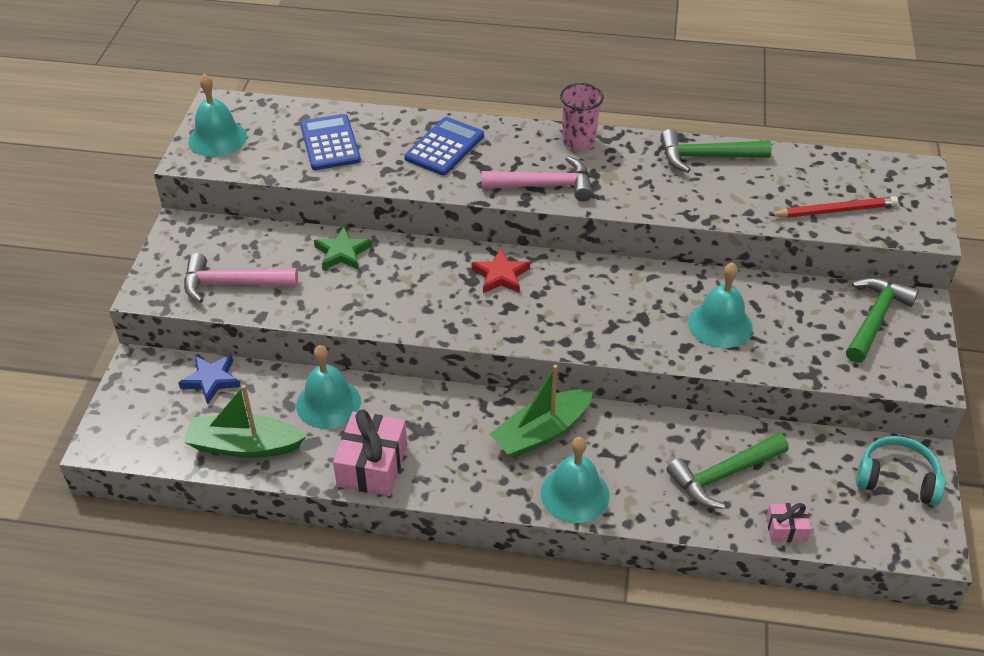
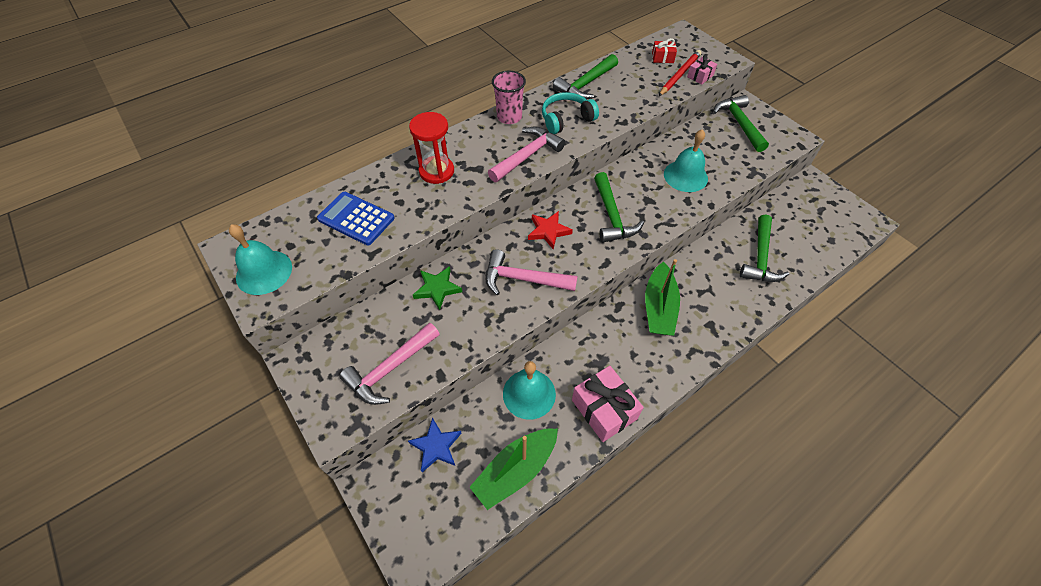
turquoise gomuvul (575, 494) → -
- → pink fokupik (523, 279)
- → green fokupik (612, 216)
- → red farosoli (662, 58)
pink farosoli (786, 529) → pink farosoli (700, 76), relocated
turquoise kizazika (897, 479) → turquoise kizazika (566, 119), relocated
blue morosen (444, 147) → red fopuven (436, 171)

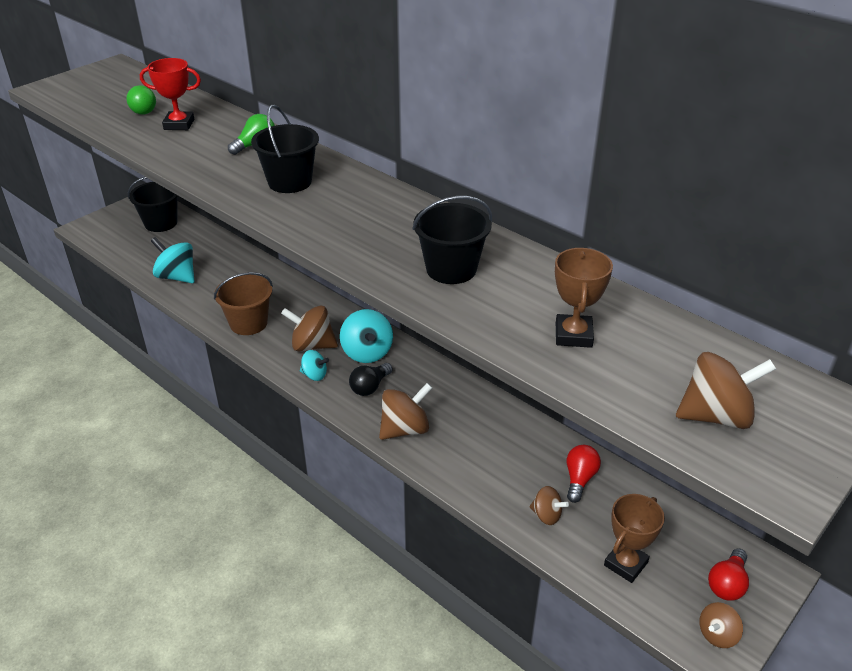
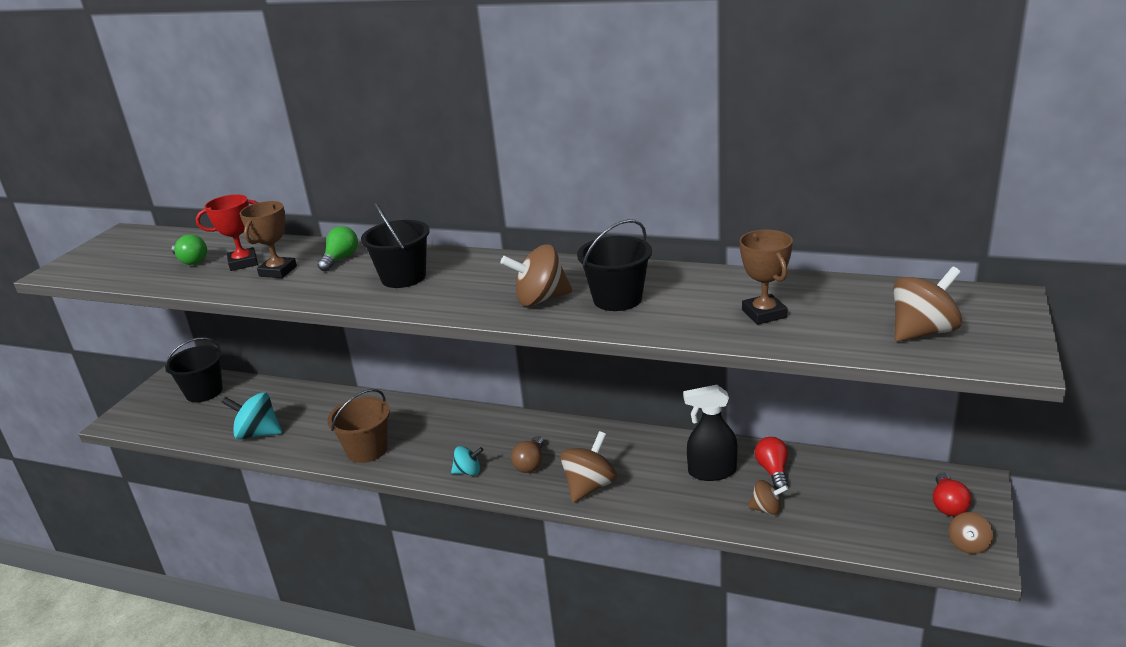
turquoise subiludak (367, 352) → -
- → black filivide (711, 472)
brown subiludak (312, 345) → brown subiludak (540, 299), relocated
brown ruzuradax (625, 564) → brown ruzuradax (278, 271), relocated
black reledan (370, 387) → brown reledan (530, 463)

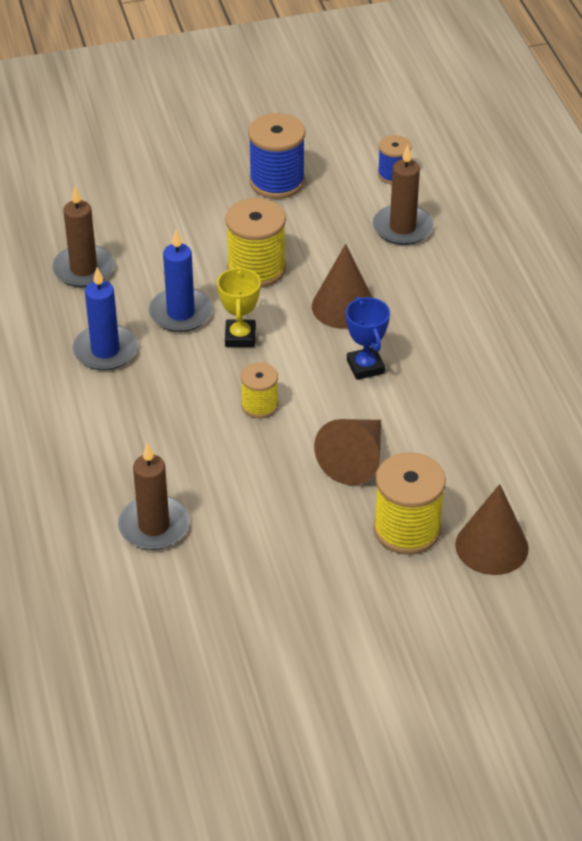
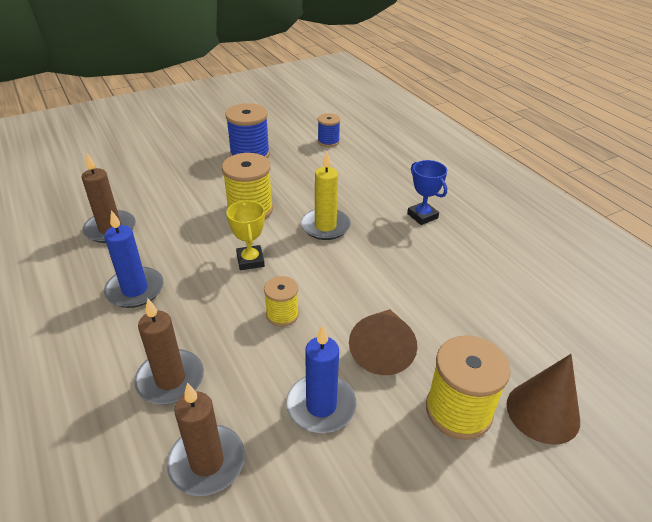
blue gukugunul (180, 313) → blue gukugunul (321, 406), relocated
blue ruzuradax (365, 367) → blue ruzuradax (422, 216), relocated
brown gukugunul (402, 228) → brown gukugunul (170, 379), relocated
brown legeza (343, 306) → yellow gukugunul (325, 226)

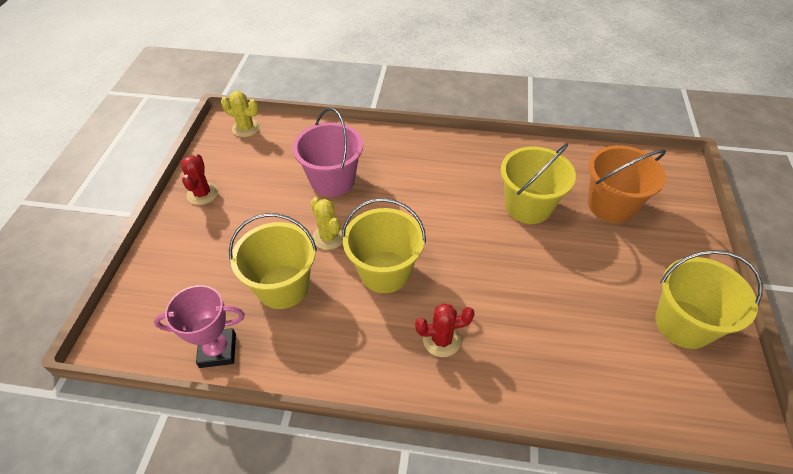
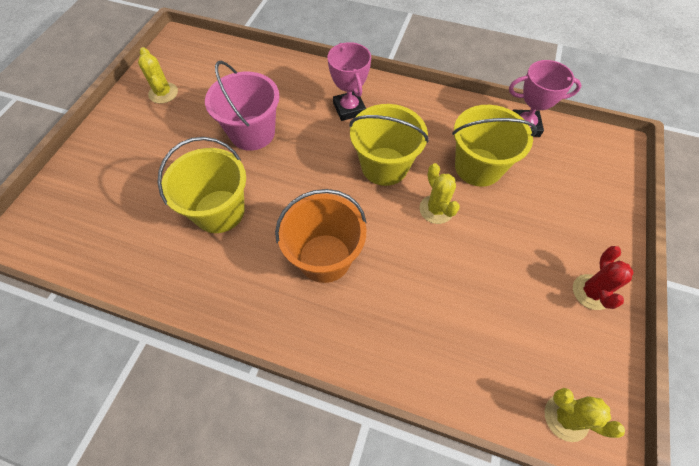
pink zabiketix (332, 180) → pink zabiketix (252, 133), relocated
orange zabiketix (611, 205) → orange zabiketix (325, 258), relocated
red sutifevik (442, 340) → pink ruzuradax (349, 109)
yellow zabiketix (683, 324) → yellow sutifevik (163, 93)

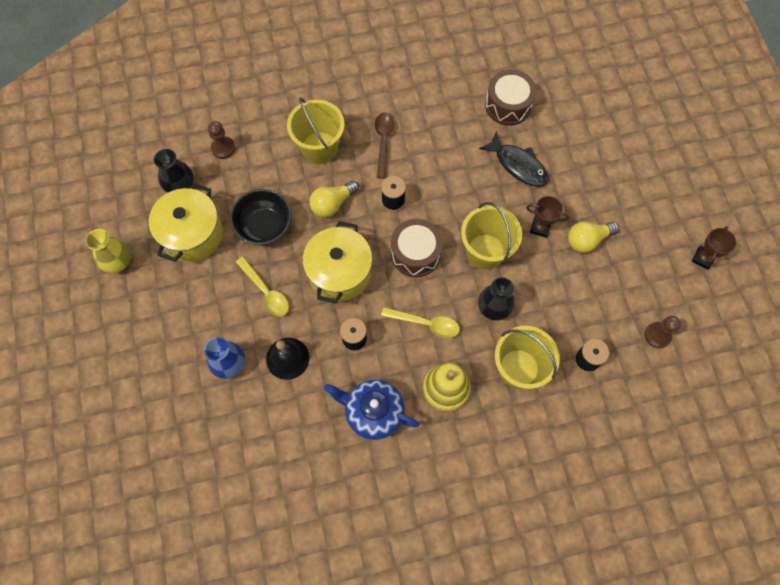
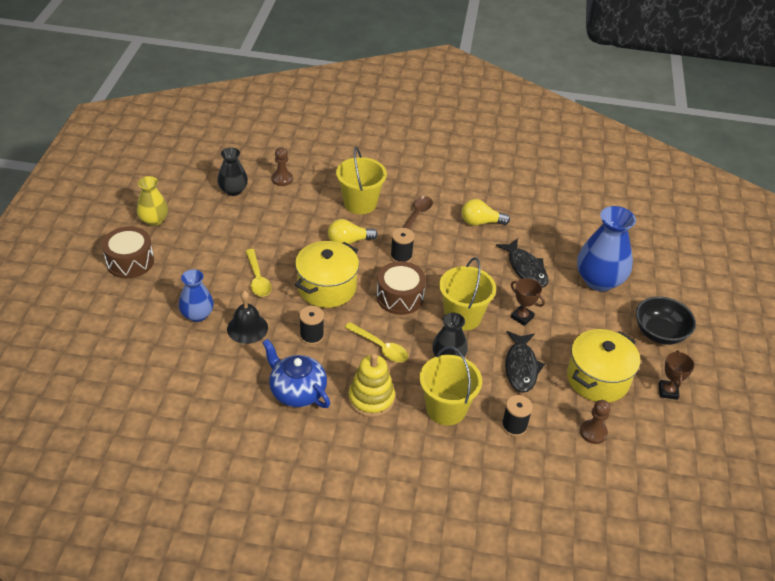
- → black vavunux (521, 367)
- → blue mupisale (599, 280)
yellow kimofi (192, 234) → yellow kimofi (597, 379), relocated
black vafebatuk (264, 226) → black vafebatuk (659, 333), relocated
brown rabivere (508, 105) → brown rabivere (130, 262), relocated
yellow reledan (587, 240) → yellow reledan (480, 222), relocated
brown ruzuradax (703, 258) → brown ruzuradax (668, 391), 45 degrees counterclockwise

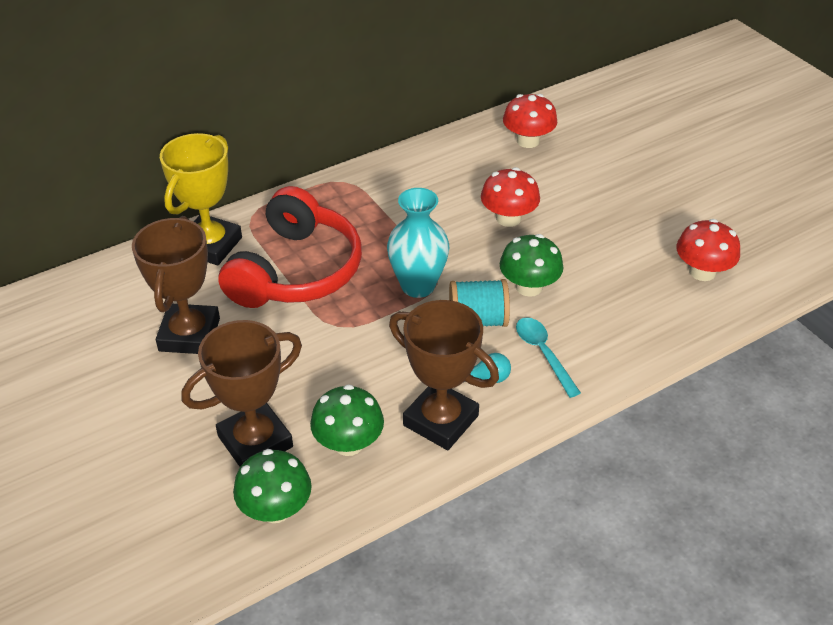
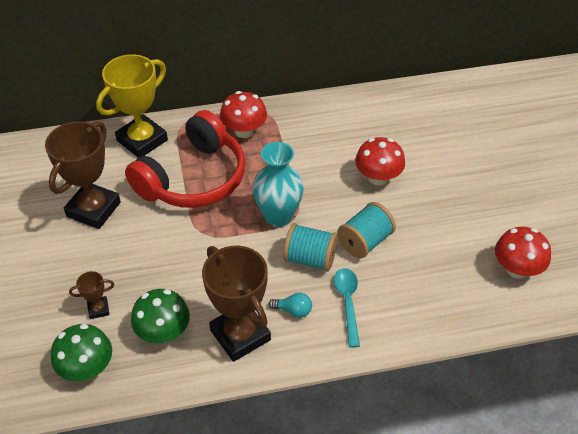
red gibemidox (528, 141) → red gibemidox (244, 131), relocated
green gibemidox (529, 287) → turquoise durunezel (365, 241)
brown ruzuradax (255, 441) → brown ruzuradax (98, 309), x0.45

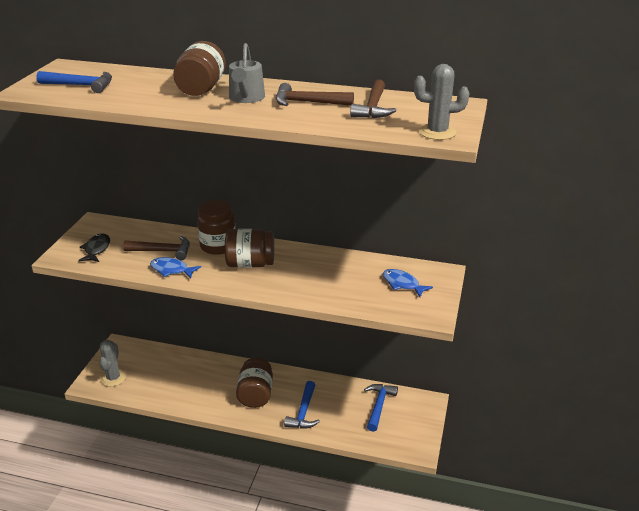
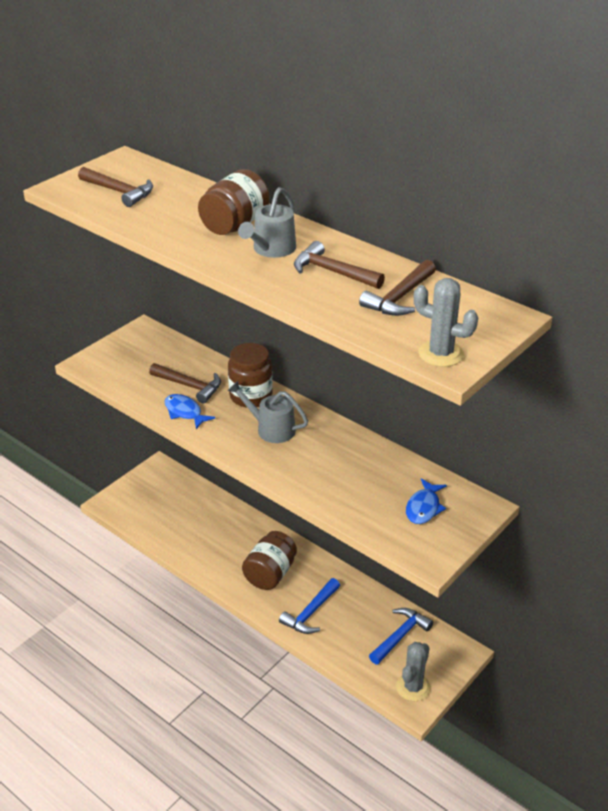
black vavunux (96, 249) → -
grey sutifevik (113, 378) → grey sutifevik (413, 687), relocated
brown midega (250, 264) → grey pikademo (271, 429)
blue fokupik (81, 85) → brown fokupik (119, 192)
blue vavunux (402, 284) → blue vavunux (424, 507), 135 degrees counterclockwise

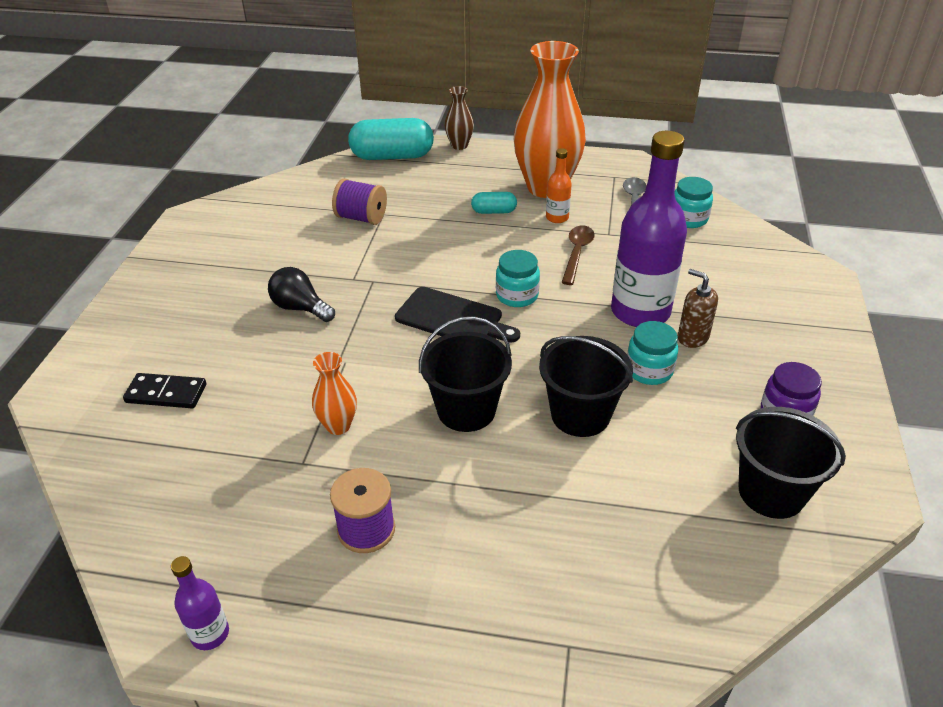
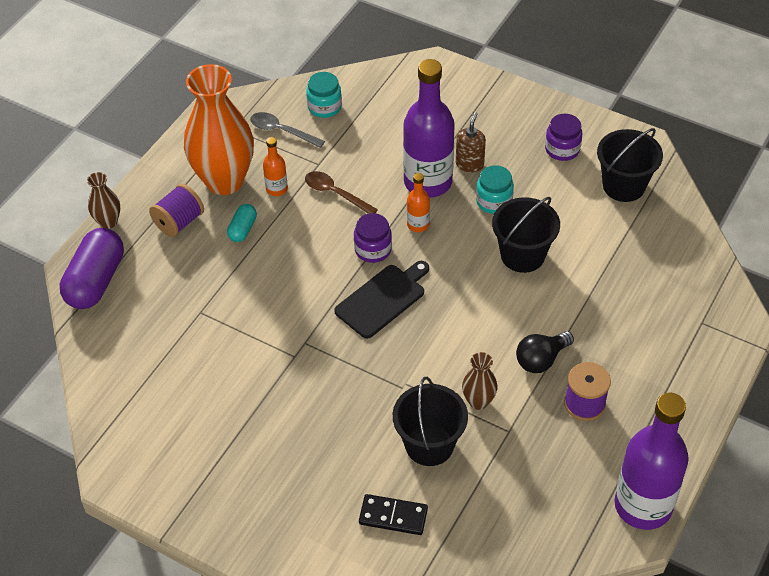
- → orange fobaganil (418, 225)
black reledan (300, 308) → black reledan (541, 360), relocated
purple durunezel (361, 218) → purple durunezel (179, 222), relocated
black zabiketix (466, 410) → black zabiketix (429, 445), relocated
orange mupisale (338, 426) → brown mupisale (478, 401)
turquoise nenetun (392, 156) → purple nenetun (96, 281)
turquoise midega (517, 295) → purple midega (373, 250)
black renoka (166, 393) → black renoka (393, 516), 75 degrees clockwise
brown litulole (692, 337) → brown litulole (469, 164), 135 degrees clockwise
purple fobaganil (210, 634) → purple fobaganil (643, 506), x2.23

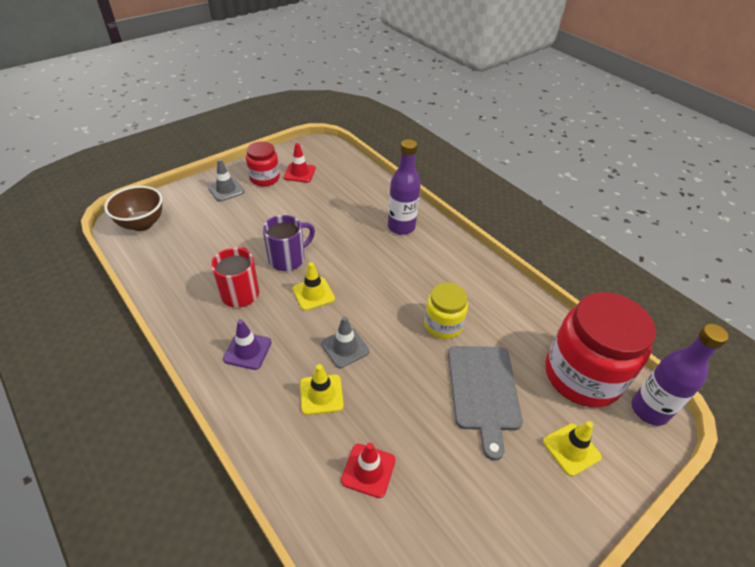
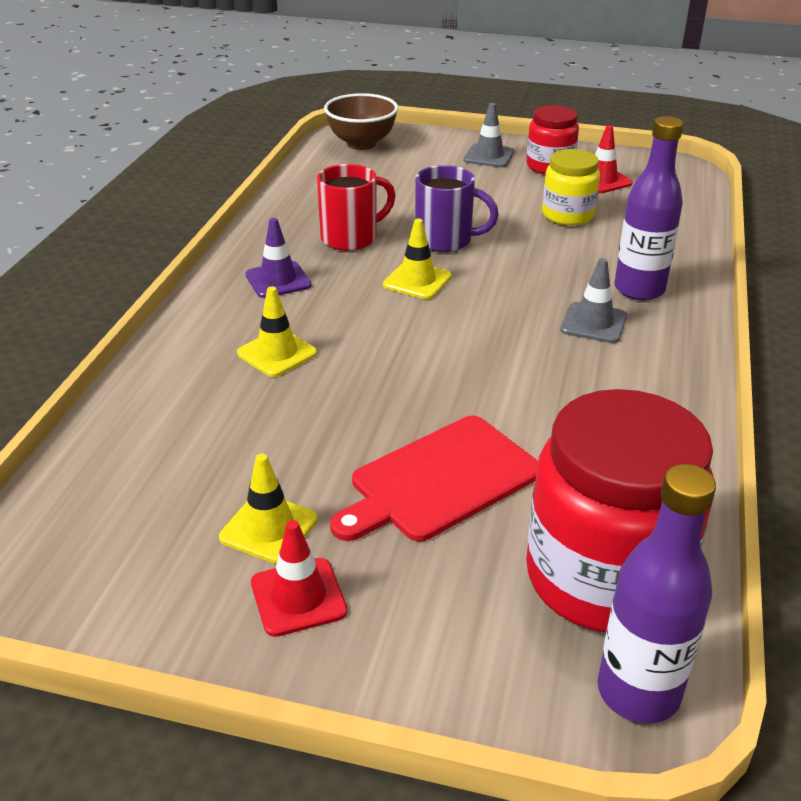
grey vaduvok (345, 347) → grey vaduvok (593, 323), relocated
red vaduvok (368, 470) → red vaduvok (298, 597), relocated
yellow midega (443, 325) → yellow midega (568, 215), relocated
yellow vaduvok (571, 449) → yellow vaduvok (268, 528), relocated
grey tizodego (483, 391) → red tizodego (440, 480)

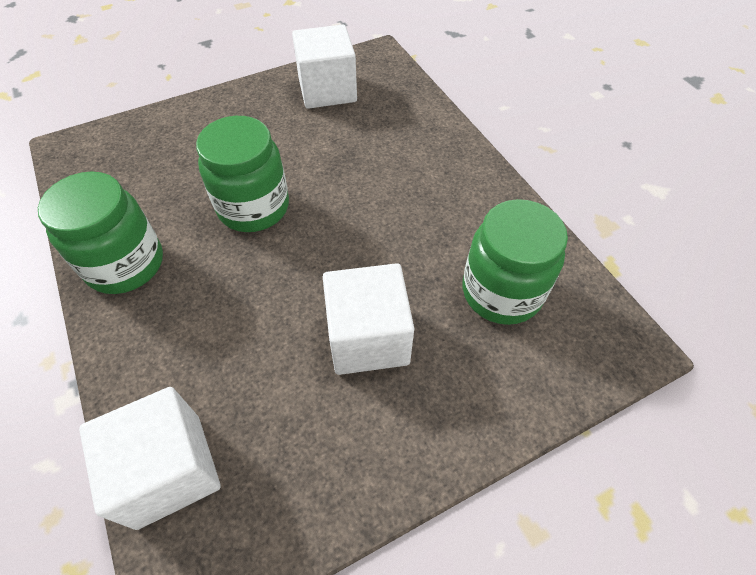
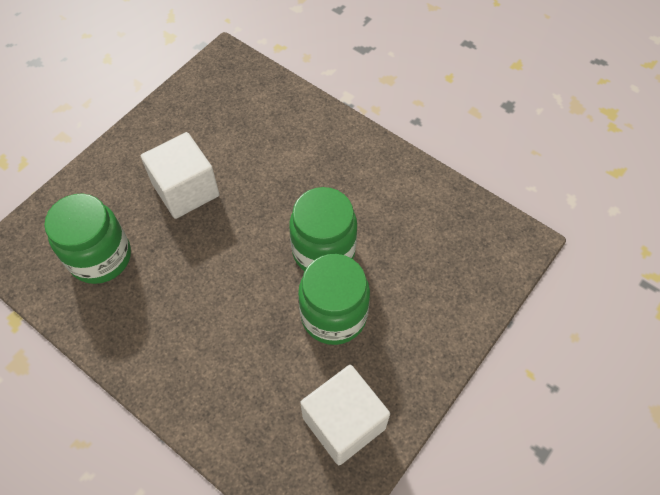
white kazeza (169, 470) → -
green midega (125, 264) → green midega (333, 315), relocated

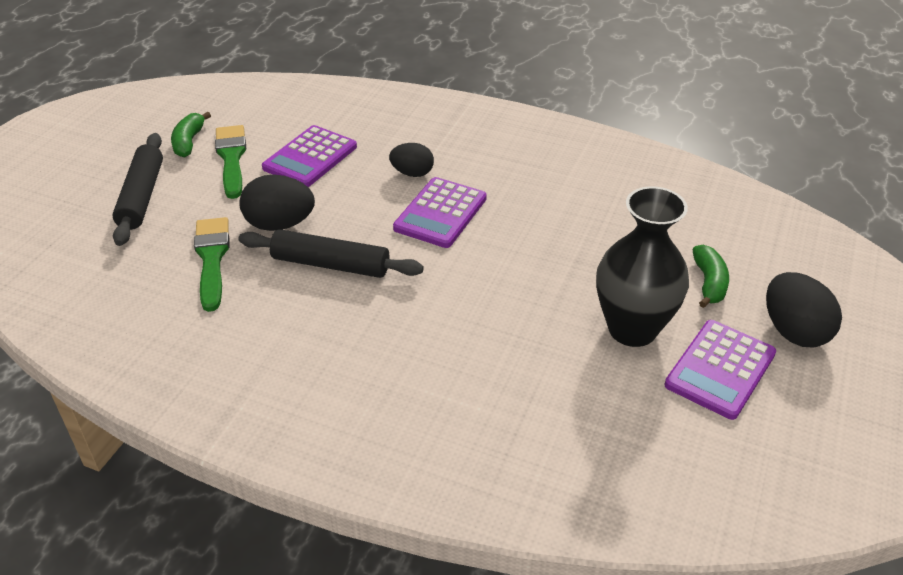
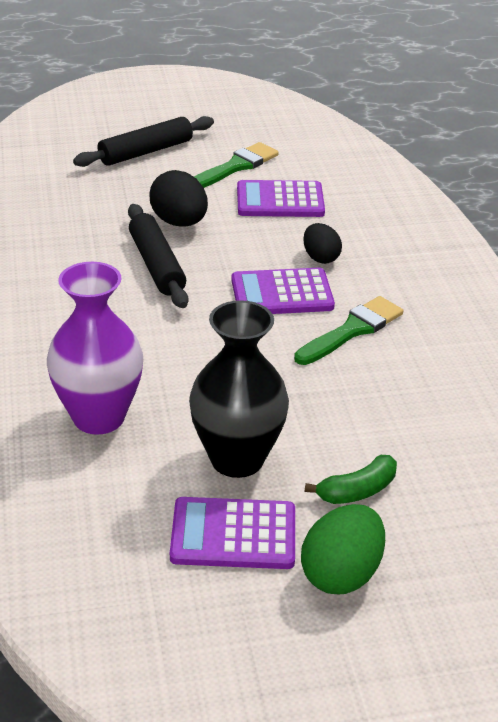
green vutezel (189, 142) → -
- → purple mupisale (98, 417)
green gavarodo (212, 258) → green gavarodo (352, 330), relocated
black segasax (794, 331) → green segasax (341, 574)

